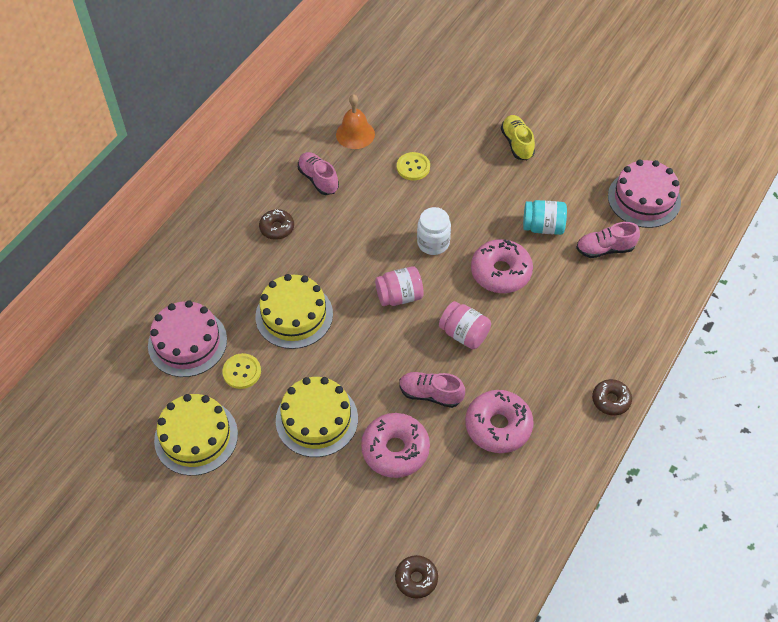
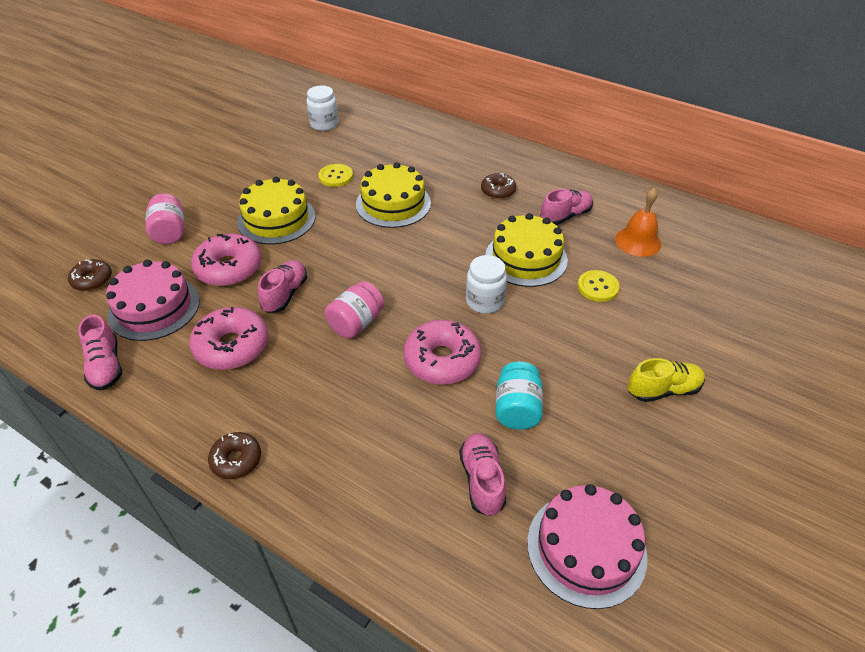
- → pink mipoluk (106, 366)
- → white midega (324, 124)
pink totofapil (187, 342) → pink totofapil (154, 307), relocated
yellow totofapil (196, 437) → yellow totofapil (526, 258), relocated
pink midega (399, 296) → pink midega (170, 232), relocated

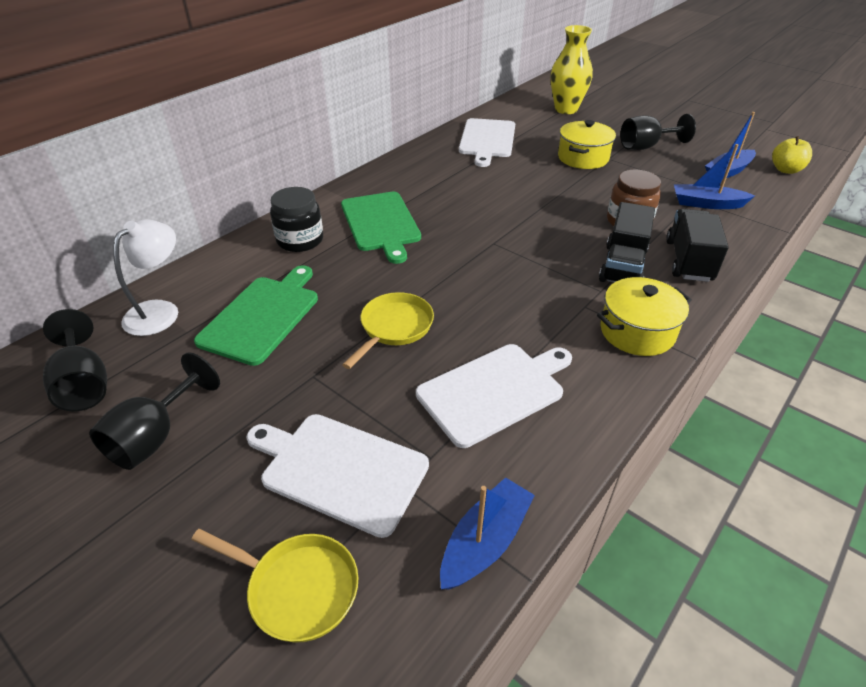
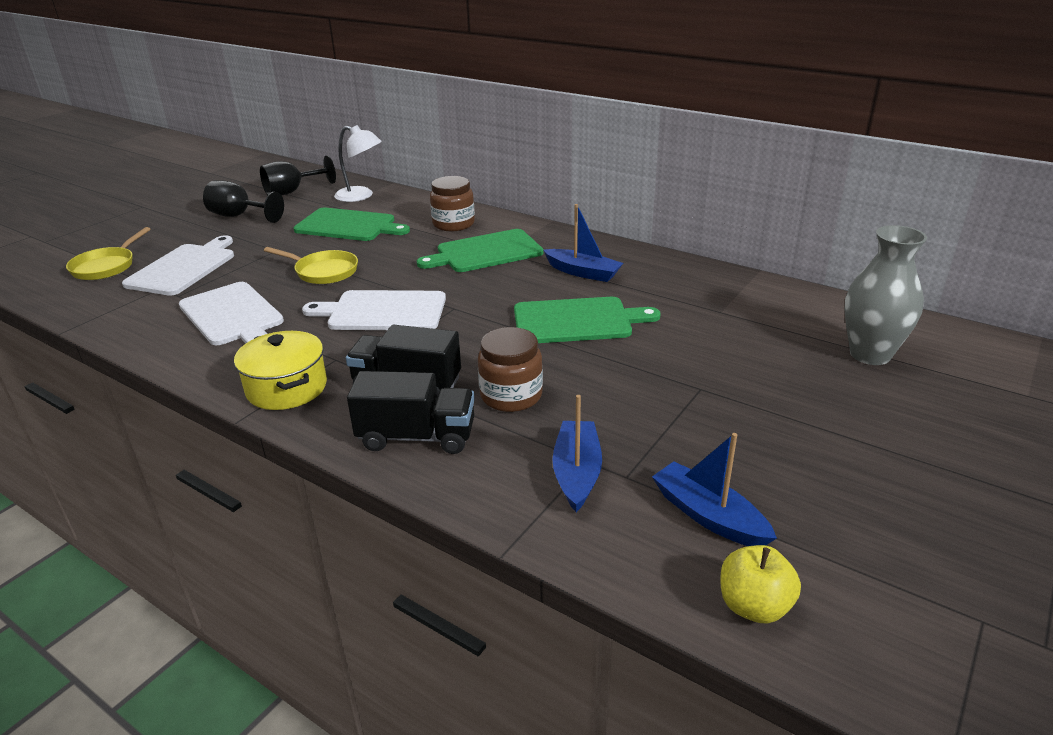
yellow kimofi (583, 158) → -
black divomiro (646, 147) → -
- → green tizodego (577, 321)
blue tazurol (485, 541) → blue tazurol (583, 272), relocated
white tizodego (487, 140) → white tizodego (383, 311), relocated
black midega (300, 240) → brown midega (453, 224)
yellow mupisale (566, 109) → grey mupisale (870, 354)

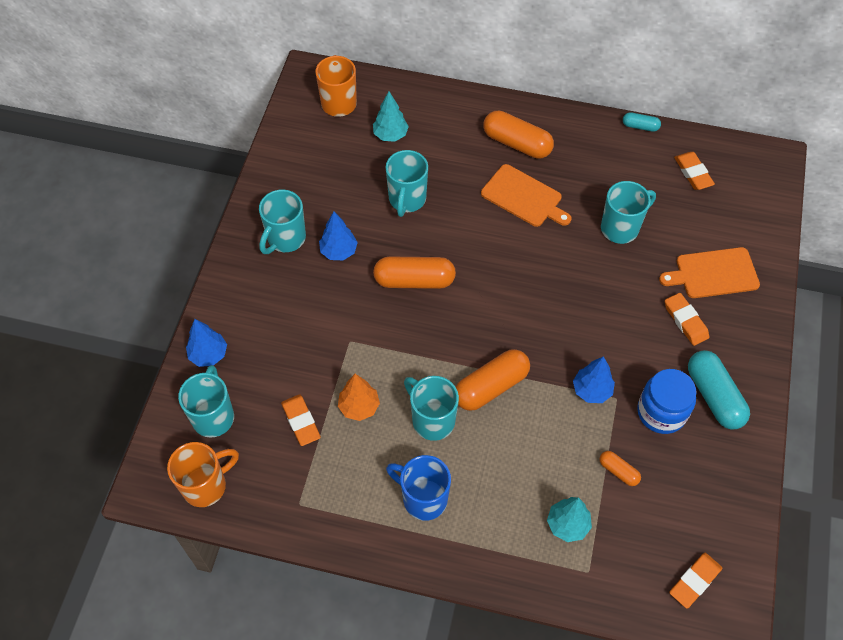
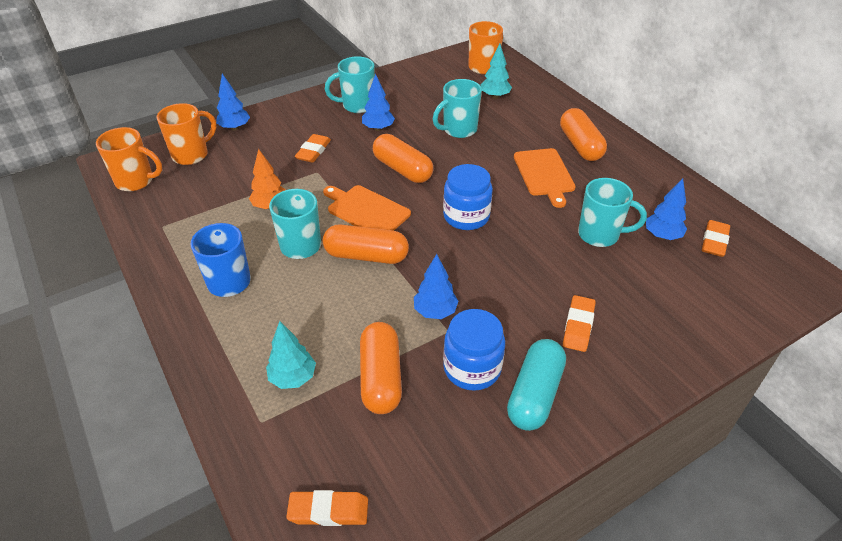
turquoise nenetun (640, 126) → -
- → blue midega (466, 216)
- → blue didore (662, 236)
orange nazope (301, 421) → orange nazope (313, 151), relocated
orange tizodego (713, 273) → orange tizodego (366, 210), relocated
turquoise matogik (213, 416) → orange matogik (191, 155)
orange nenetun (618, 471) → orange nenetun (380, 377), x1.95

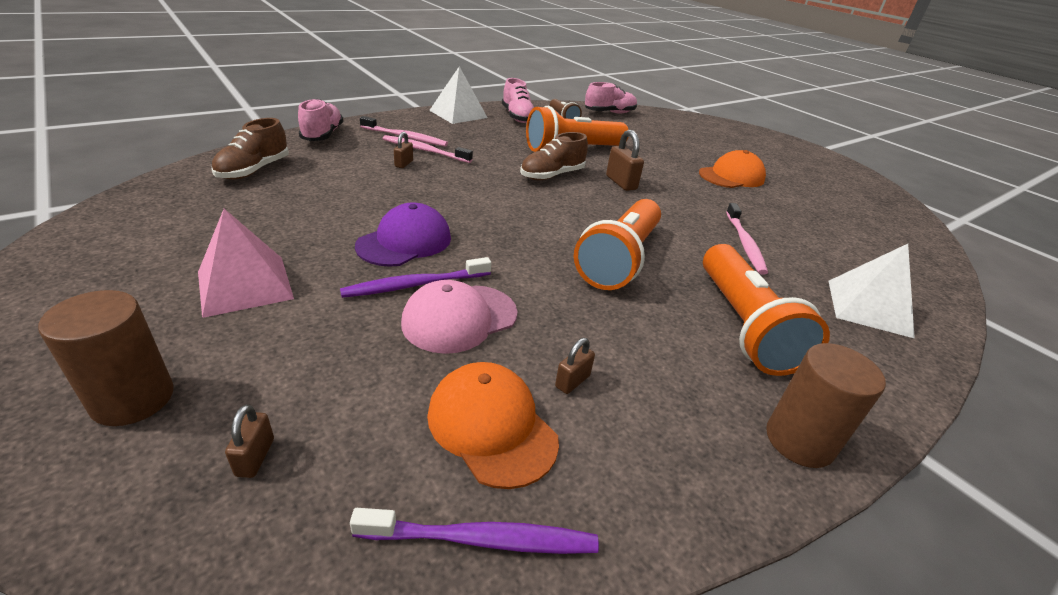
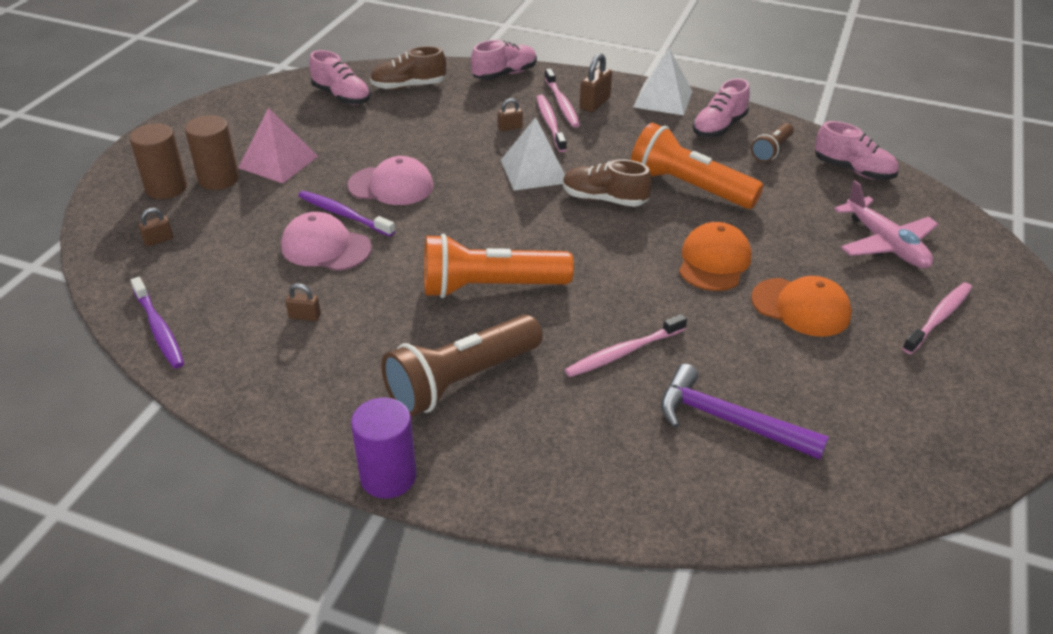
- → pink mipoluk (341, 96)
- → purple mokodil (388, 477)
- → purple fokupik (728, 420)
- → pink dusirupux (885, 244)
- → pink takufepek (938, 318)
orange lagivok (492, 426) → orange lagivok (714, 261), relocated
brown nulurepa (621, 183) → brown nulurepa (594, 103), relocated
brown mokodil (799, 441) → brown mokodil (218, 179), relocated
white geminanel (868, 307) → white geminanel (534, 171), relocated
purple lagivok (404, 242) → pink lagivok (391, 186)
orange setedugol (743, 325) → brown setedugol (461, 381)

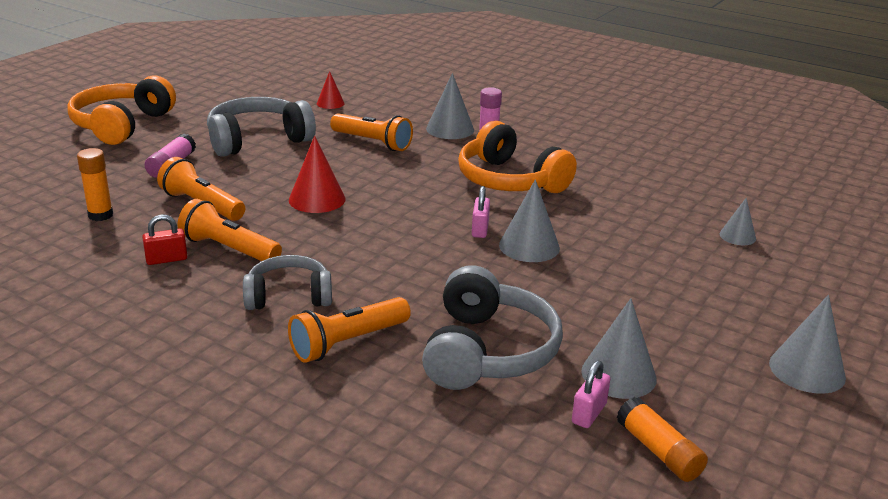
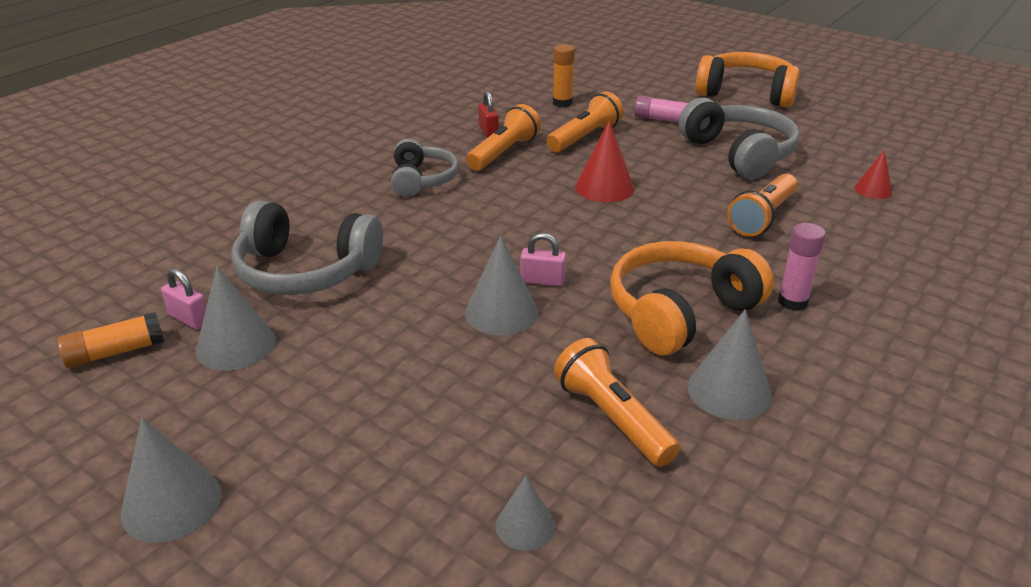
orange setedugol (348, 342) → orange setedugol (612, 418), relocated
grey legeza (450, 129) → grey legeza (729, 391), relocated

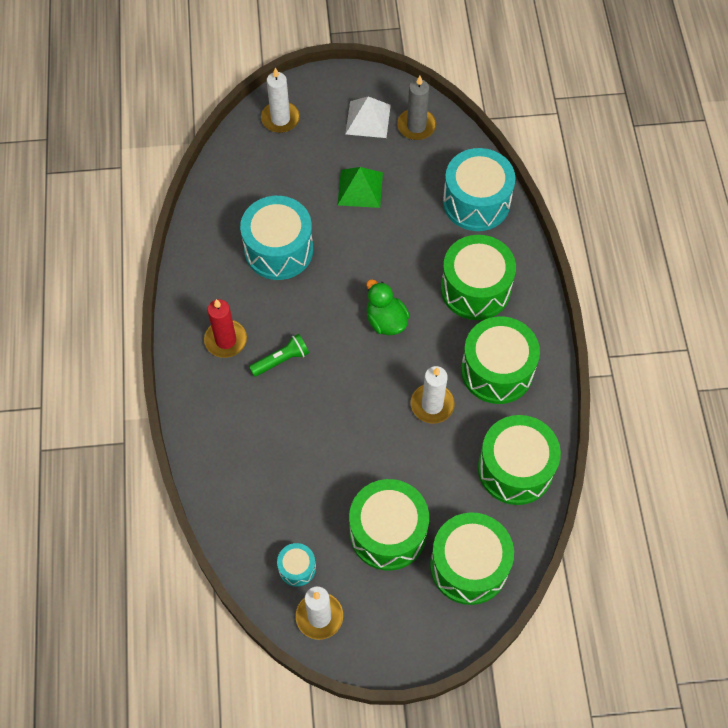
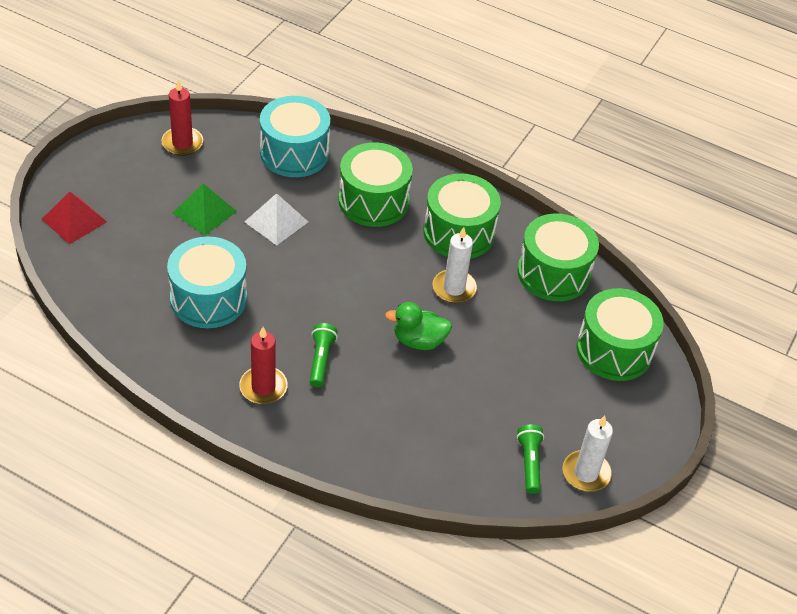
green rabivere (388, 532) → -
white geminanel (368, 119) → white geminanel (276, 221), relocated
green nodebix (386, 321) → green nodebix (419, 341), relocated
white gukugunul (280, 119) → red geminanel (74, 220)
turquoise rabivere (297, 568) → green setedugol (529, 463)
grey gukugunul (416, 126) → red gukugunul (182, 143)

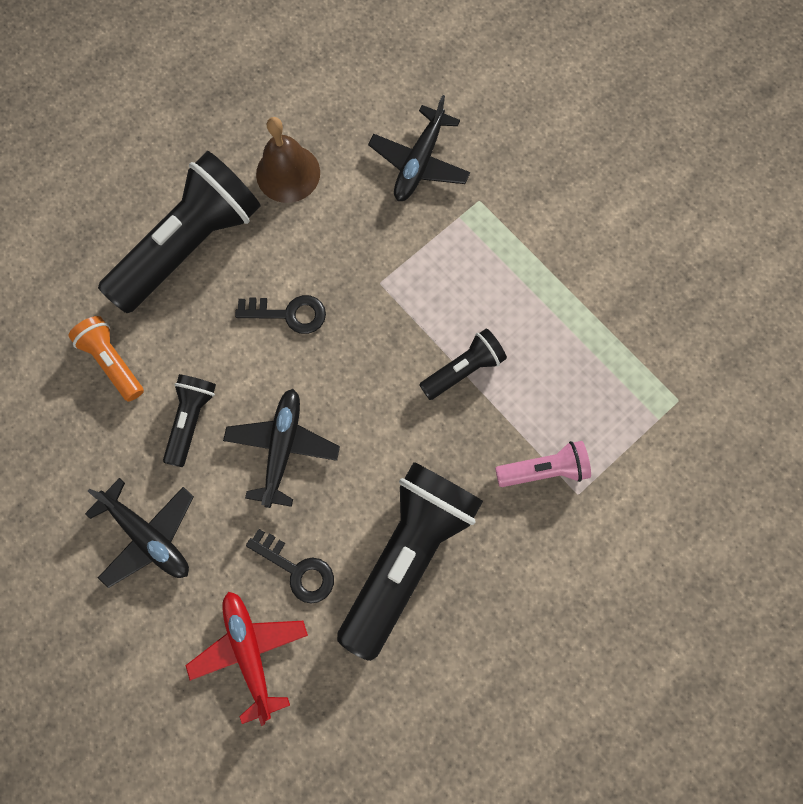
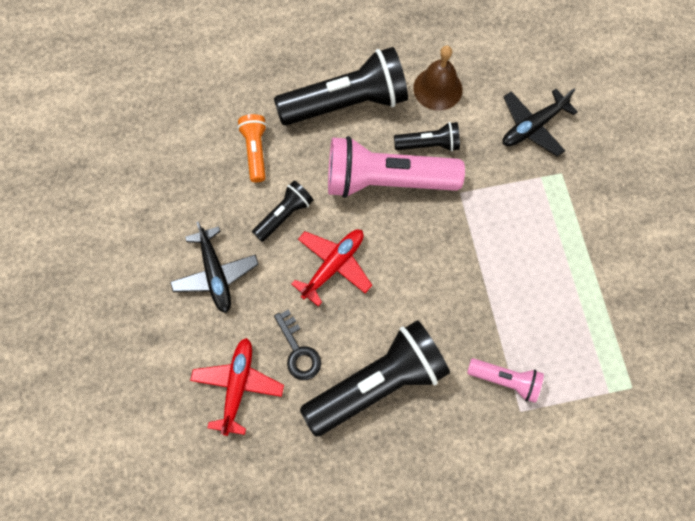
black setedugol (463, 369) → black setedugol (428, 144), relocated
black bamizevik (289, 314) → pink setedugol (386, 181)
black dusirupux (283, 447) → red dusirupux (333, 265)

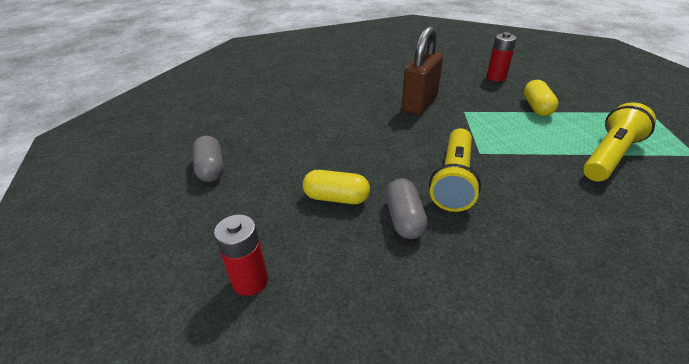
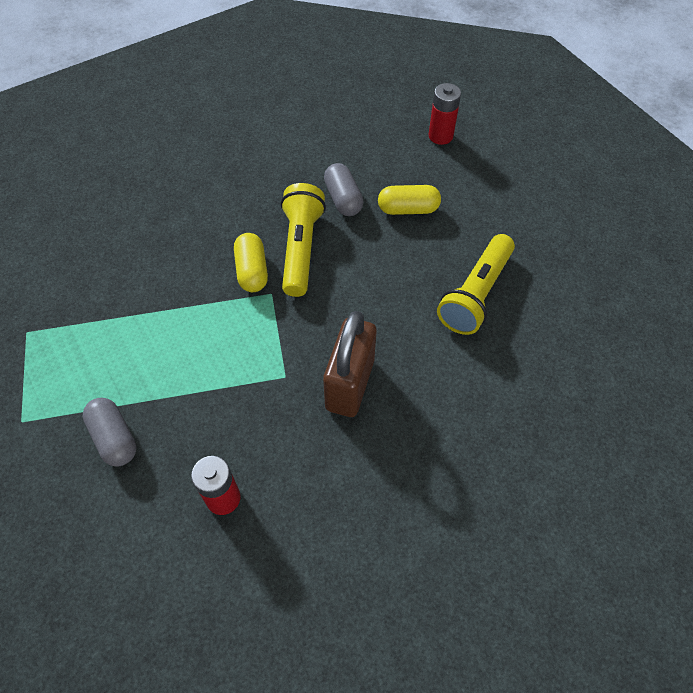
grey nenetun (211, 168) → grey nenetun (114, 438), relocated
yellow nenetun (536, 107) → yellow nenetun (252, 271), relocated
yellow setedugol (609, 156) → yellow setedugol (475, 294), relocated

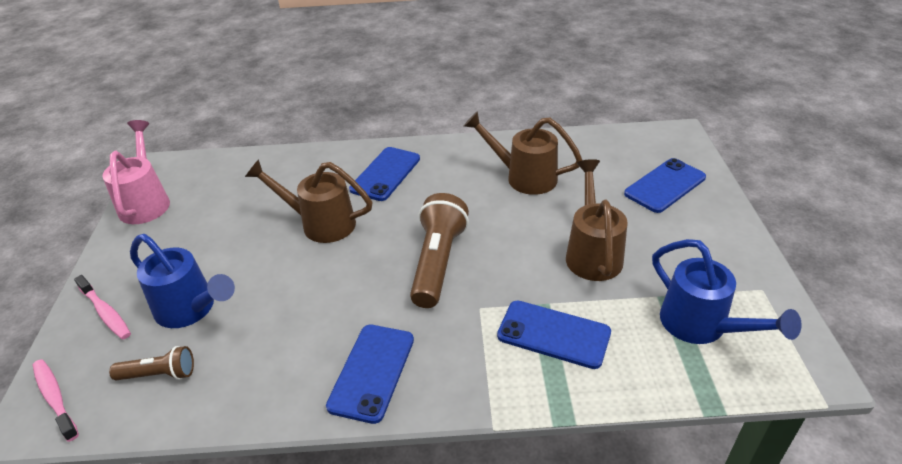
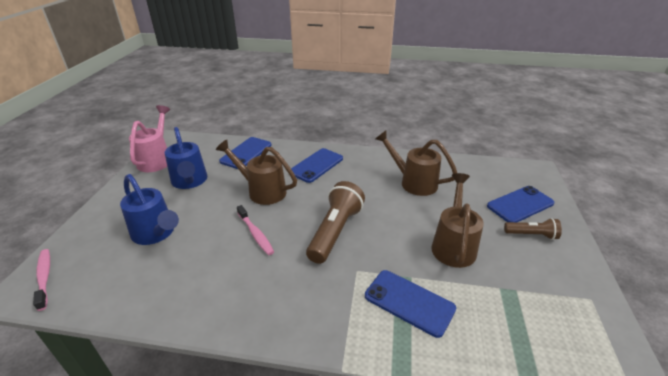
pink takufepek (105, 312) → pink takufepek (255, 234), relocated
brown setedugol (159, 374) → brown setedugol (531, 235), relocated
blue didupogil (371, 372) → blue didupogil (246, 153), relocated
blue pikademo (701, 326) → blue pikademo (190, 181), relocated

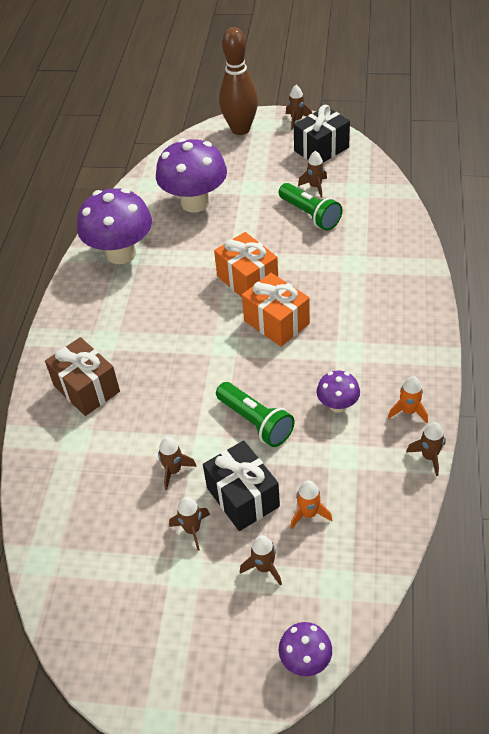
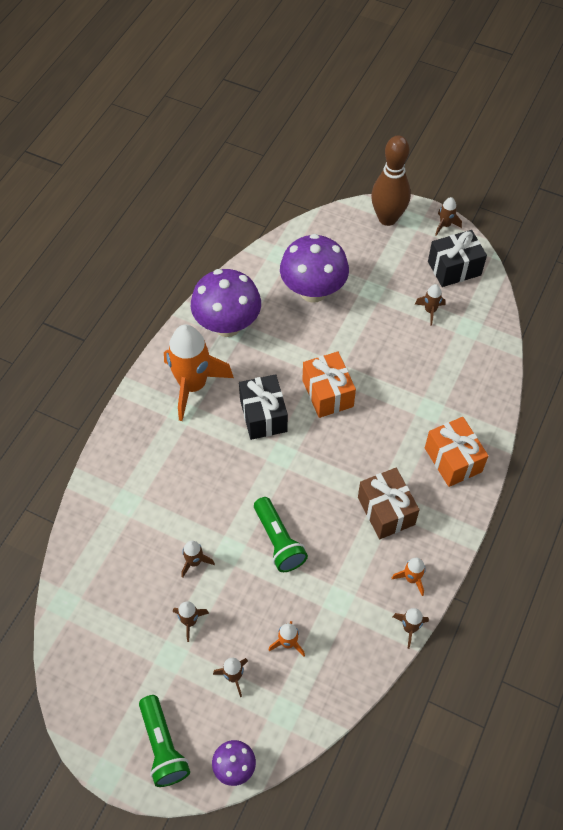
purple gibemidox (337, 405) → -
- → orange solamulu (193, 385)
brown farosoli (87, 389) → brown farosoli (386, 511), relocated
black farosoli (243, 497) → black farosoli (263, 415), relocated
orange farosoli (276, 322) → orange farosoli (453, 460), relocated
green setedugol (310, 215) → green setedugol (163, 746), relocated

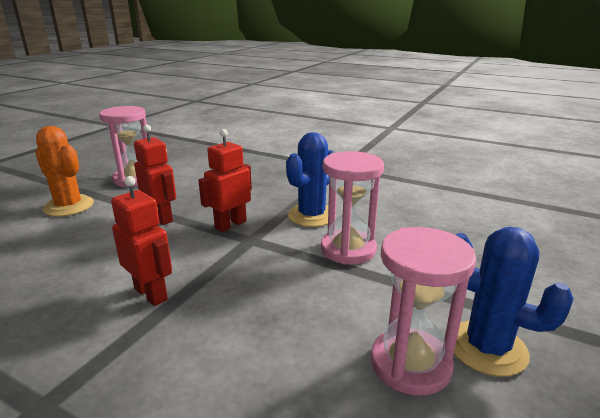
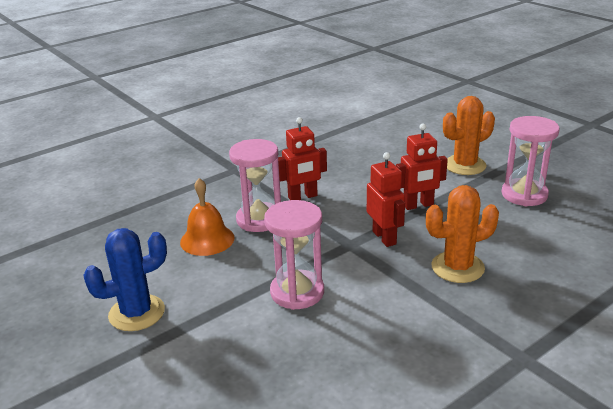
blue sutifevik (311, 216) → -
- → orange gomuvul (207, 239)
- → orange sutifevik (457, 267)
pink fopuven (410, 364) → pink fopuven (259, 219), relocated

